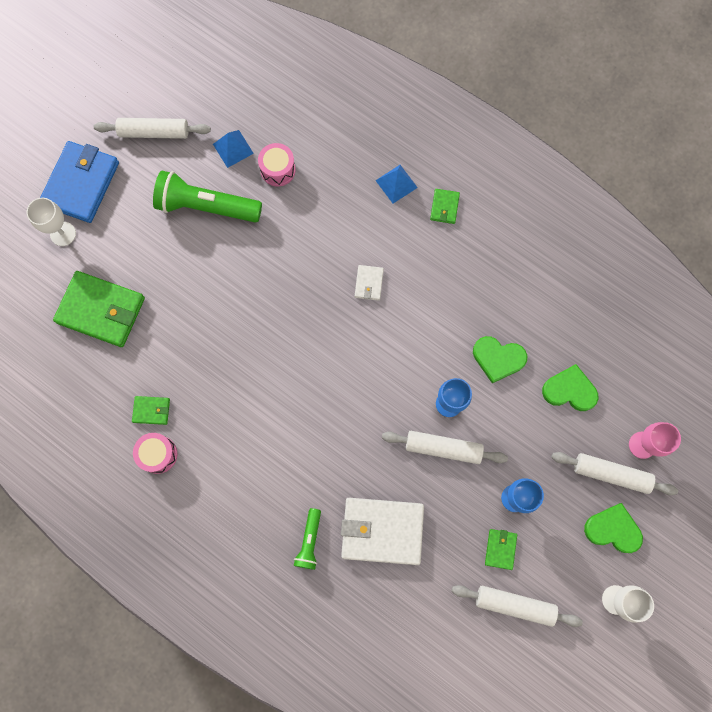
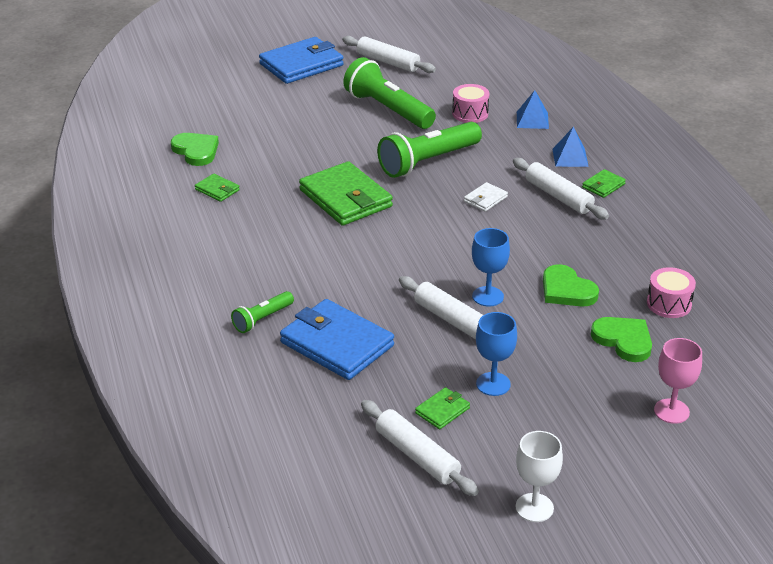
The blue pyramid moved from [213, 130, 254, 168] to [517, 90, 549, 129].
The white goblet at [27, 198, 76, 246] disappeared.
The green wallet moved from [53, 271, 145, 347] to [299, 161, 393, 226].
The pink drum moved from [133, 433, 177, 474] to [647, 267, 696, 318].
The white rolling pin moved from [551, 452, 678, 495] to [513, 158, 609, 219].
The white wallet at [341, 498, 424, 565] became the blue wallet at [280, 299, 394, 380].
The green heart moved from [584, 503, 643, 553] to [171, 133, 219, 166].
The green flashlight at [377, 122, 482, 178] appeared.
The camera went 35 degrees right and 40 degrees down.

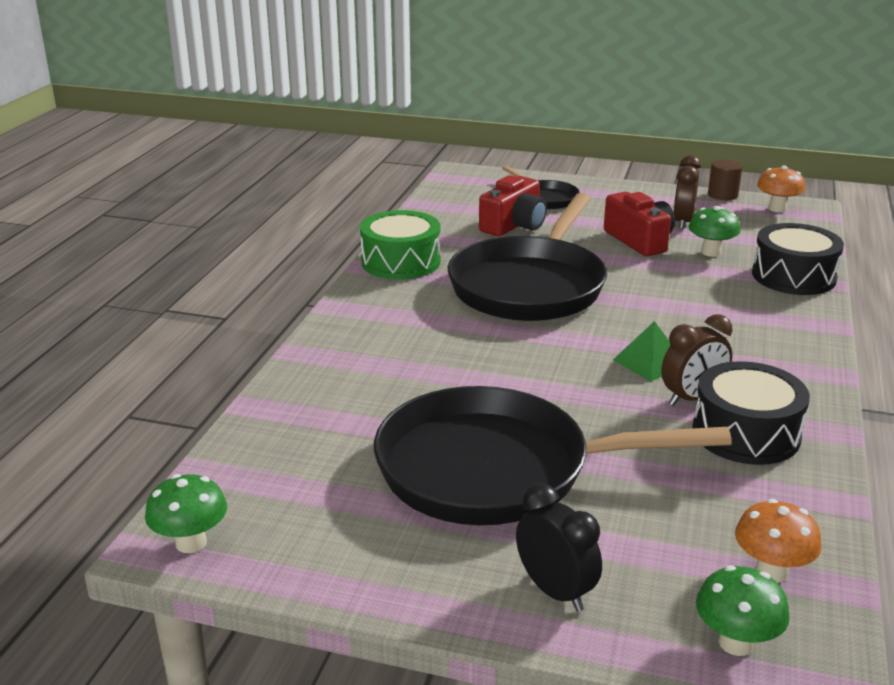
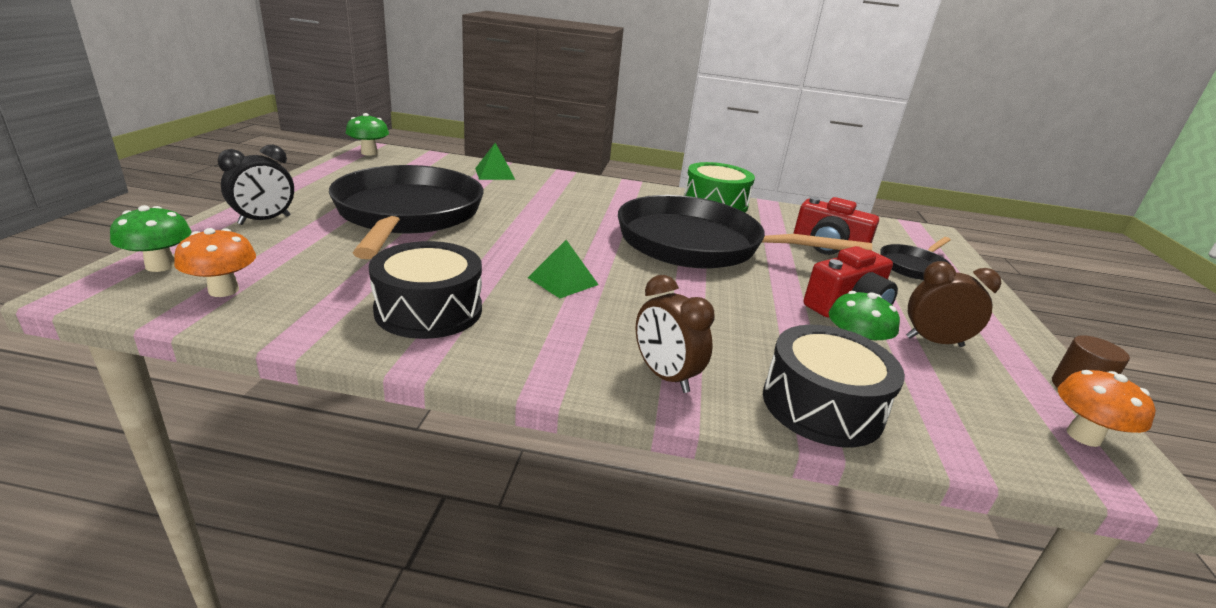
The brown clock moved from [661, 314, 733, 406] to [636, 275, 715, 393].
The green pyramid at [475, 143, 515, 180] appeared.
The camera went 80 degrees right and 0 degrees up.

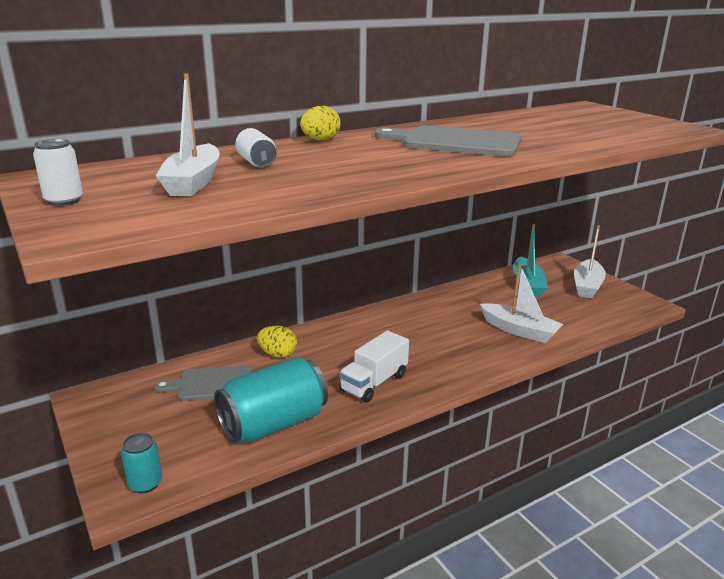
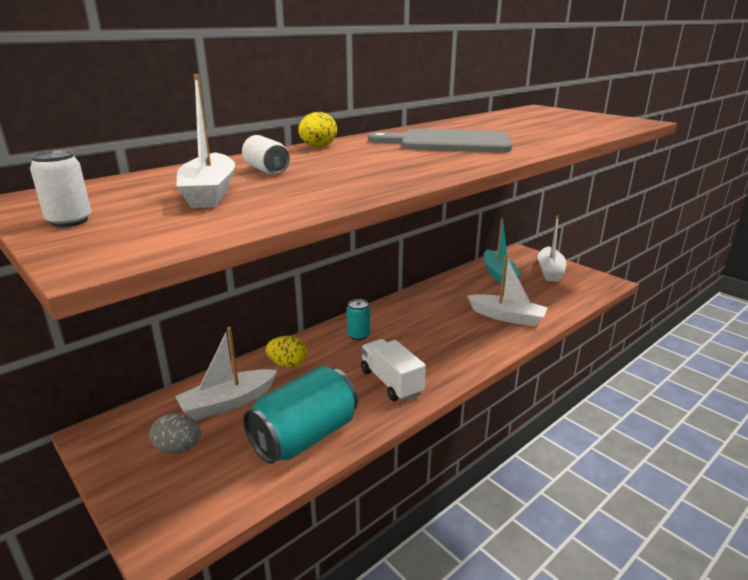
The white truck at [339, 331, 409, 403] turned 120 degrees clockwise.
The grey cutting board at [154, 365, 252, 401] was replaced by the white boat at [175, 327, 278, 420].
The turquoise can moved from [121, 433, 162, 493] to [347, 299, 370, 341].
The grey egg at [150, 413, 201, 454] appeared.
The camera went 10 degrees left and 0 degrees up.

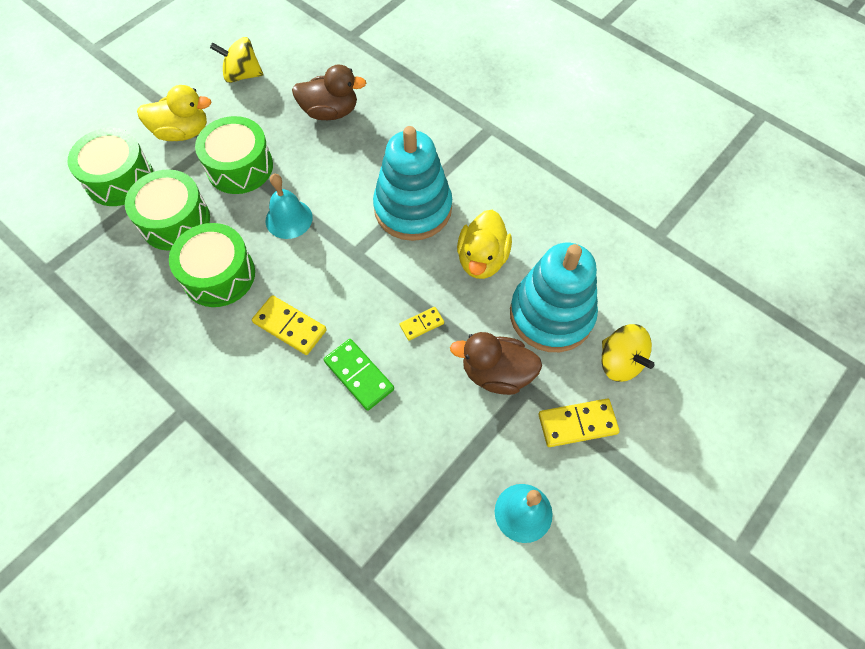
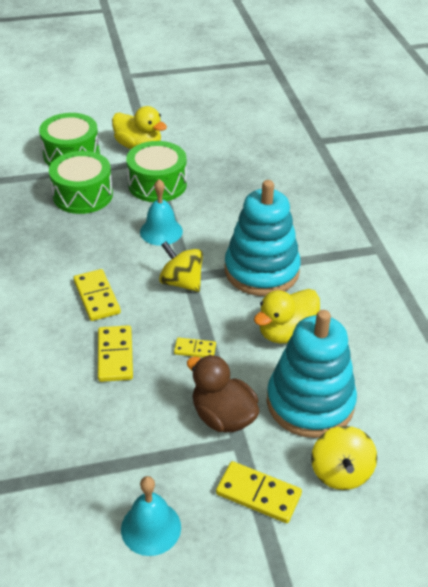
The yellow spinning top moved from [210, 37, 263, 83] to [159, 242, 203, 292].
The brown duck at [292, 64, 366, 120] disappeared.
The green drum at [169, 223, 255, 307] disappeared.
The green domino at [324, 339, 394, 411] became the yellow domino at [98, 325, 133, 382].
The camera went 35 degrees right and 20 degrees down.

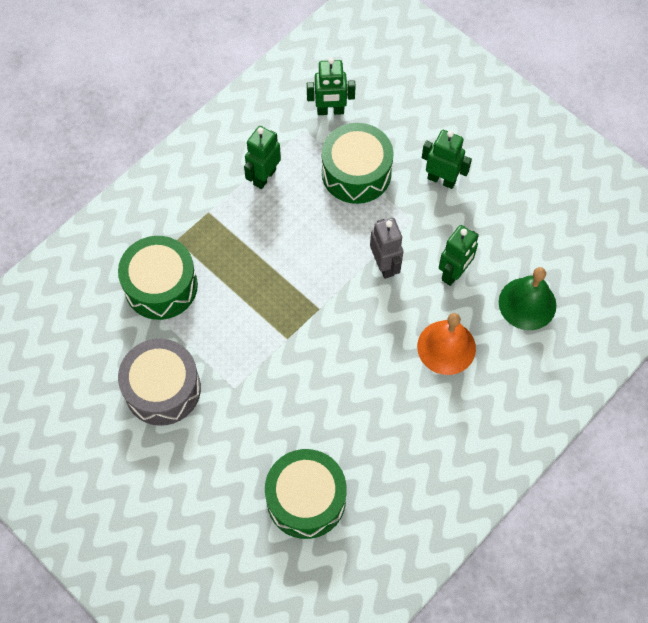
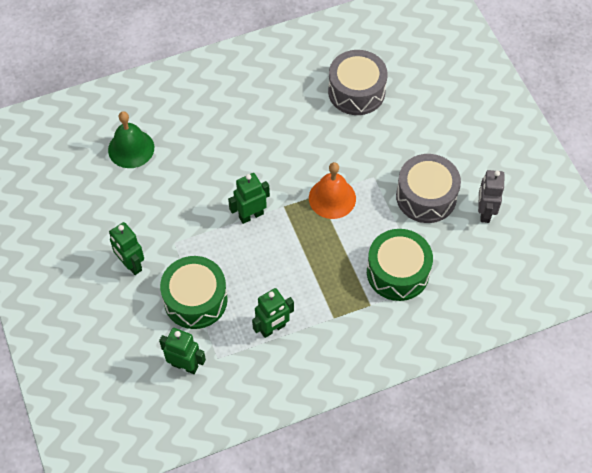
The grey robot moved from [370, 218, 403, 279] to [478, 170, 504, 223].
The green robot moved from [439, 225, 479, 286] to [228, 173, 270, 224].
The orange bell moved from [417, 313, 476, 375] to [309, 162, 356, 219].
The green drum at [265, 449, 347, 539] became the grey drum at [328, 50, 388, 115].
The camera went 155 degrees left and 5 degrees down.

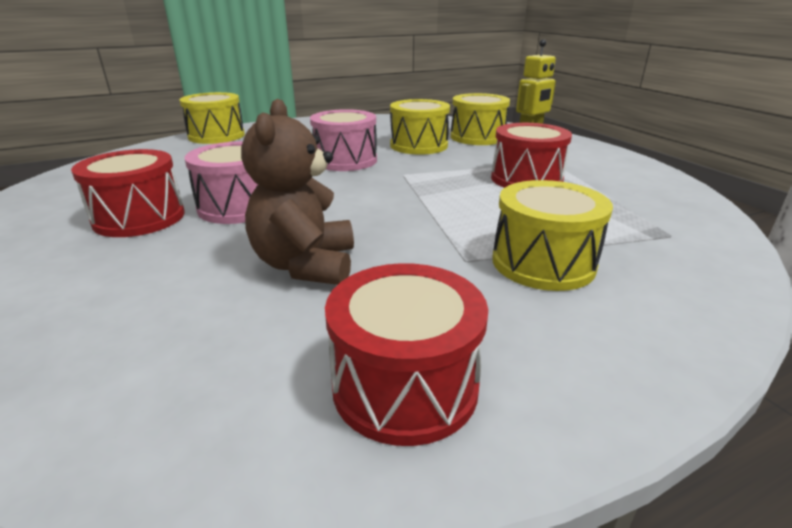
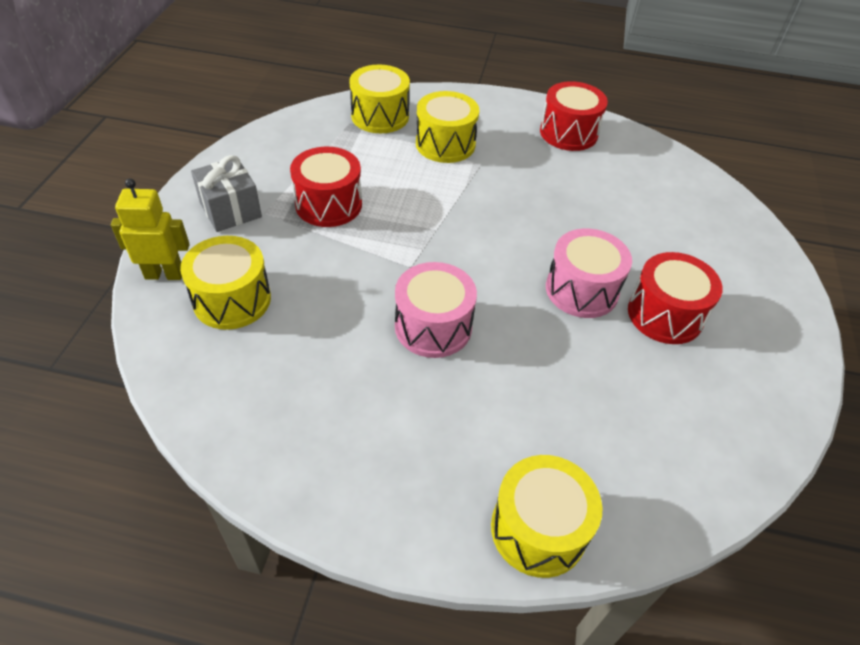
The brown teddy bear at [241, 99, 354, 285] disappeared.
The yellow drum moved from [390, 99, 450, 155] to [349, 65, 410, 133].
The grey gift at [191, 155, 262, 232] appeared.
The camera went 145 degrees left and 20 degrees up.

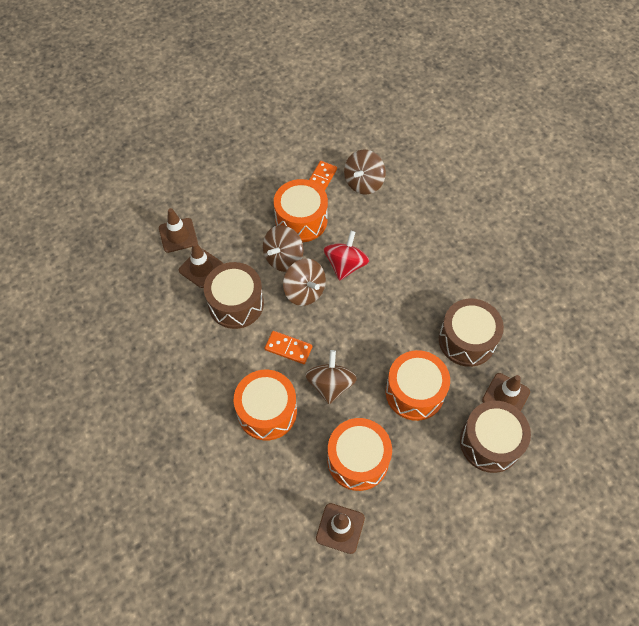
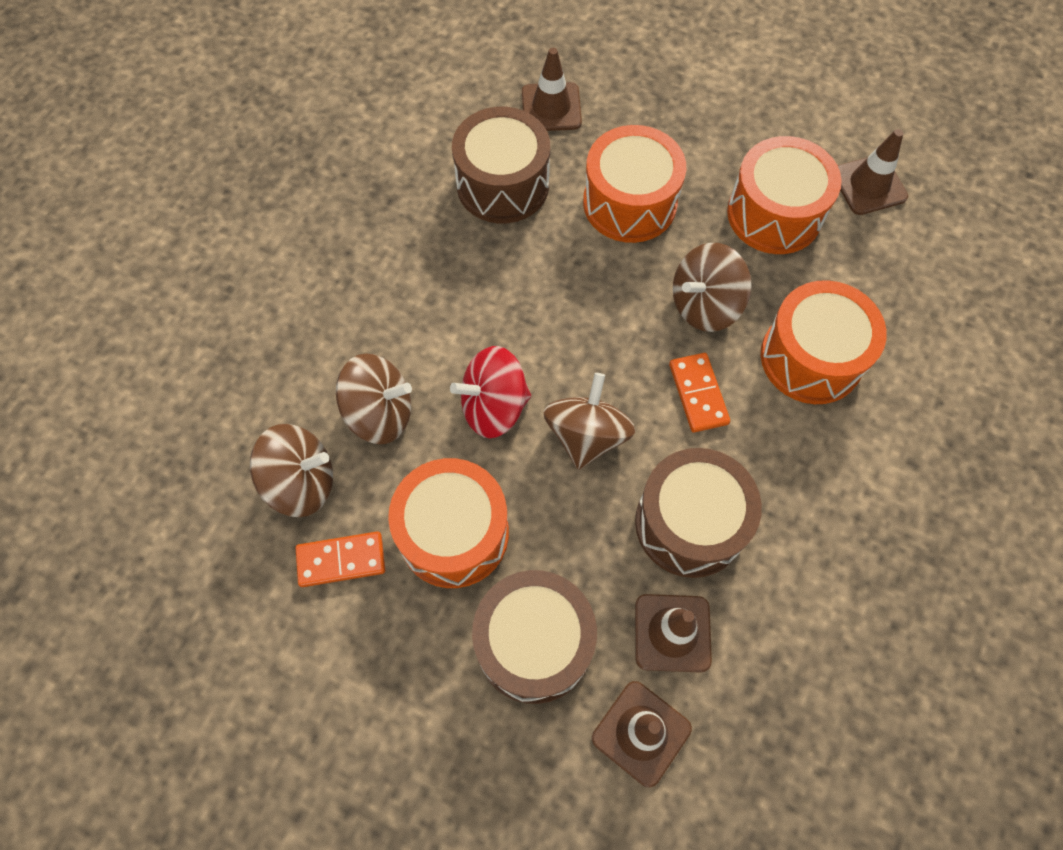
The brown spinning top moved from [263, 225, 304, 272] to [336, 353, 412, 444].
The brown drum moved from [460, 401, 531, 473] to [472, 570, 597, 704].
The camera went 125 degrees left and 5 degrees up.

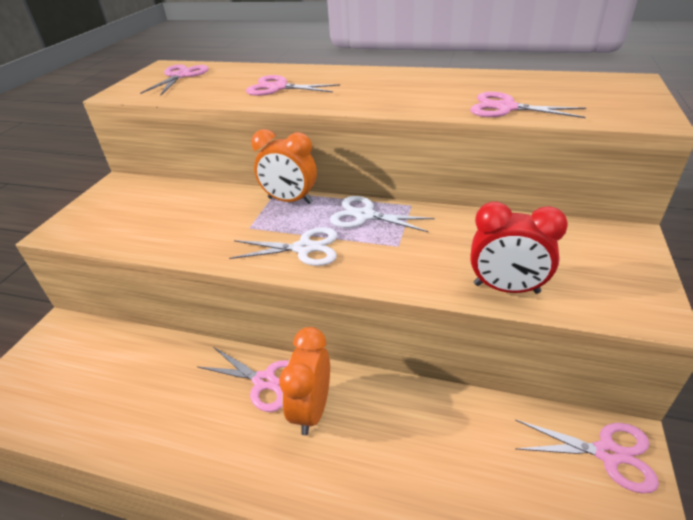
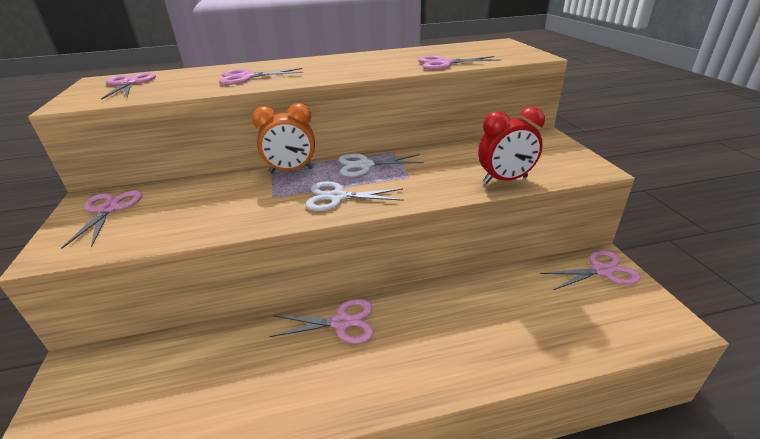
The white scissors at [229, 227, 337, 266] turned 150 degrees counterclockwise.
The orange clock at [279, 327, 330, 435] disappeared.
The pink scissors at [61, 190, 142, 249] appeared.
The camera went 30 degrees left and 5 degrees down.

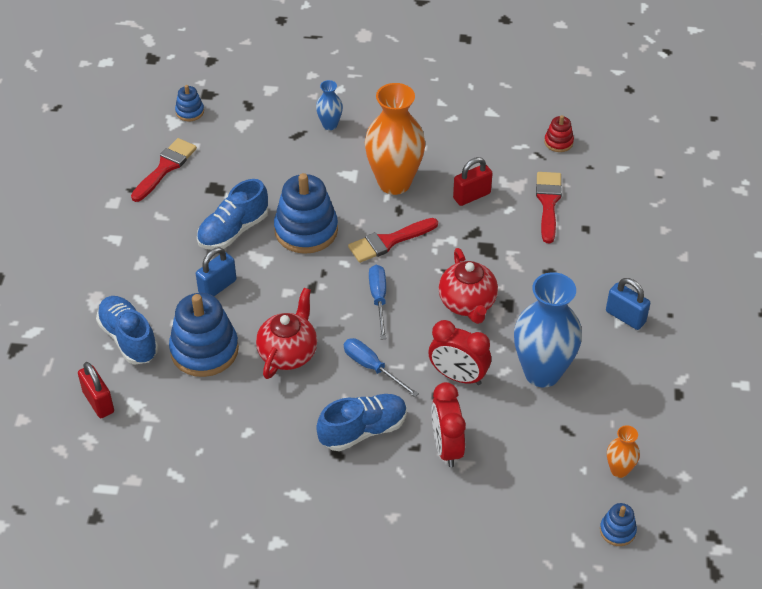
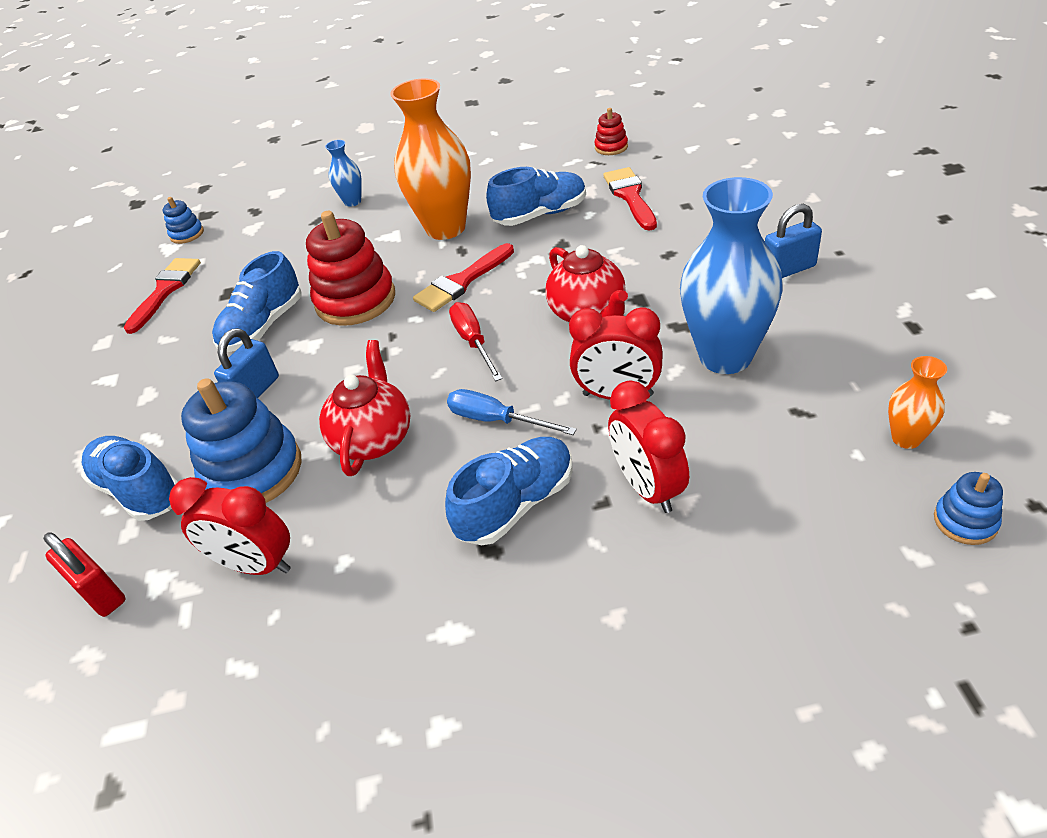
The red padlock at [453, 157, 493, 206] was replaced by the blue shoe at [486, 167, 586, 226].
The blue stacking toy at [274, 173, 338, 254] became the red stacking toy at [306, 211, 395, 326].
The blue screwdriver at [369, 265, 386, 339] became the red screwdriver at [449, 302, 503, 381].
The blue padlock at [606, 278, 650, 330] turned 45 degrees counterclockwise.
The red clock at [169, 477, 291, 575] appeared.
The camera went 10 degrees left and 5 degrees down.

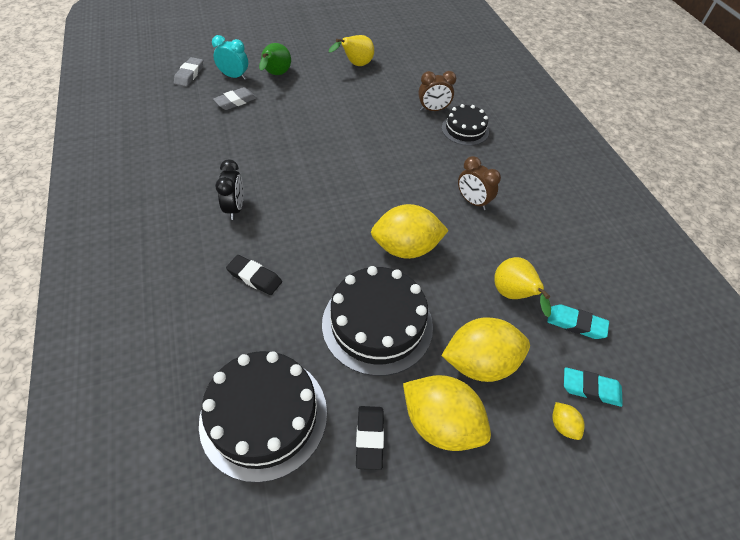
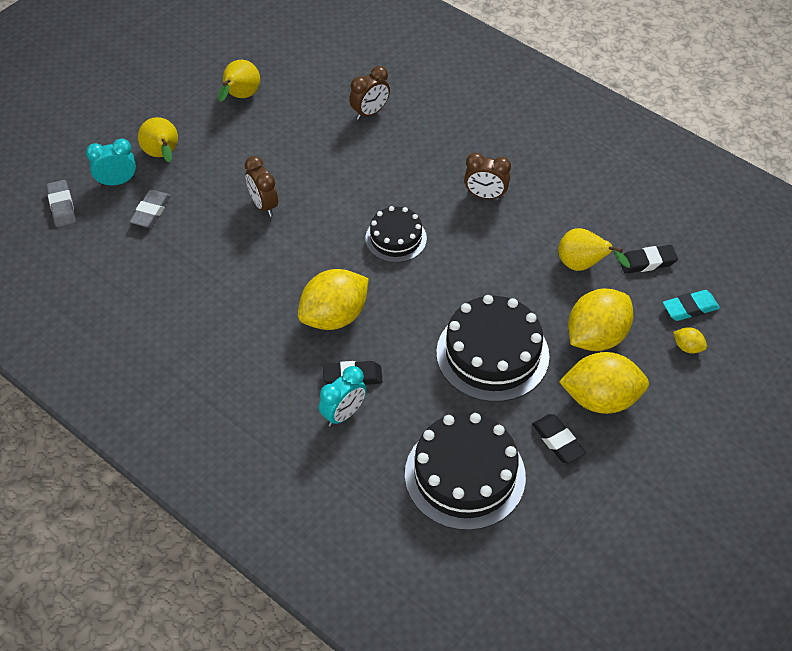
The green pear at [259, 43, 291, 75] became the yellow pear at [138, 117, 178, 162].
The black cake moved from [442, 104, 489, 146] to [365, 206, 427, 262].
The black clock at [215, 160, 244, 220] disappeared.
The yellow lemon moved from [371, 204, 449, 259] to [298, 269, 369, 330].
The turquoise eraser at [547, 304, 609, 339] became the black eraser at [620, 245, 678, 274].
The brown clock at [245, 156, 278, 217] appeared.
The turquoise clock at [319, 366, 367, 427] appeared.
The camera went 30 degrees left and 0 degrees up.

